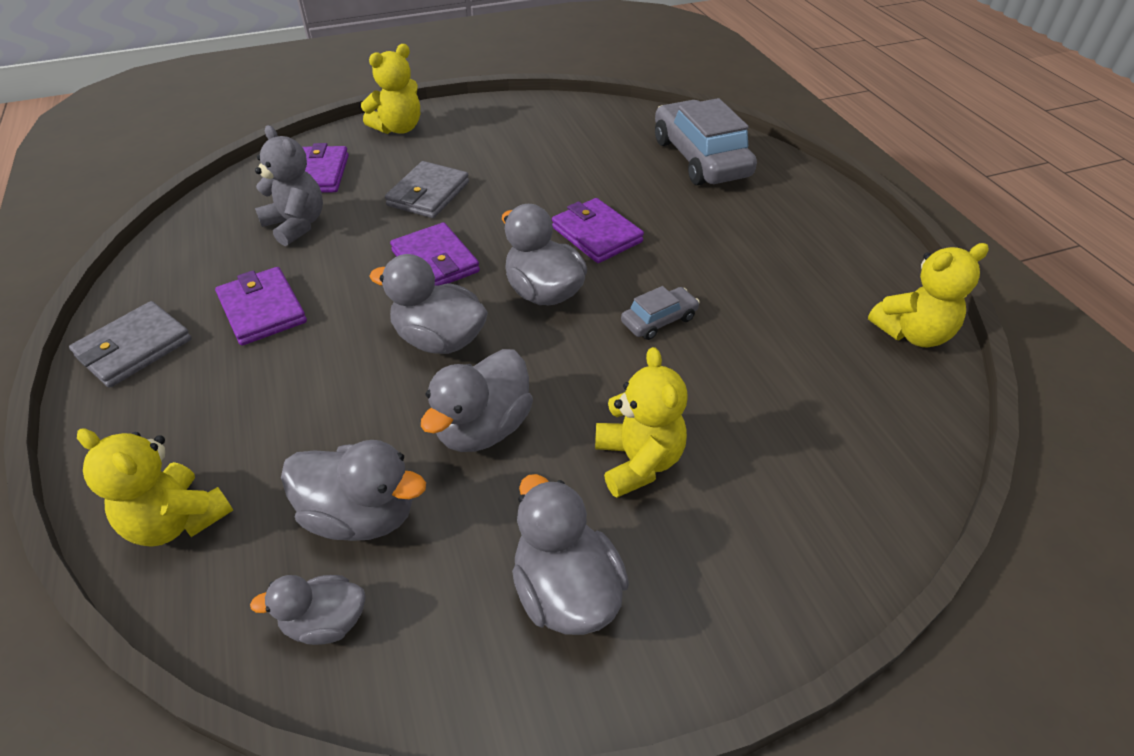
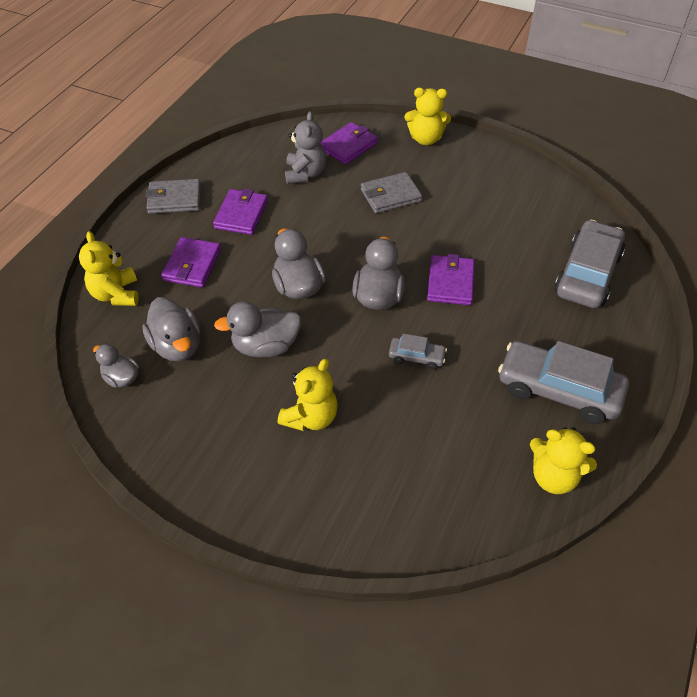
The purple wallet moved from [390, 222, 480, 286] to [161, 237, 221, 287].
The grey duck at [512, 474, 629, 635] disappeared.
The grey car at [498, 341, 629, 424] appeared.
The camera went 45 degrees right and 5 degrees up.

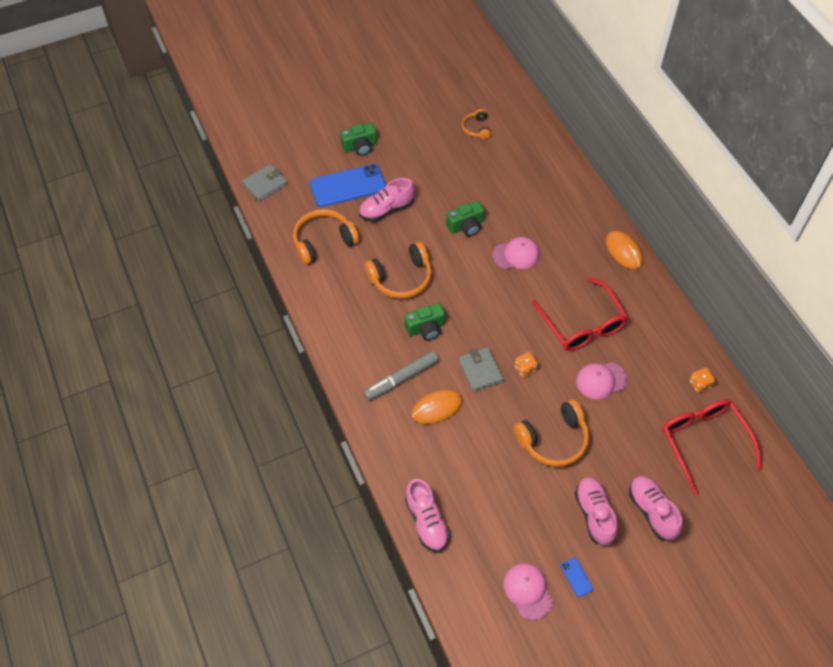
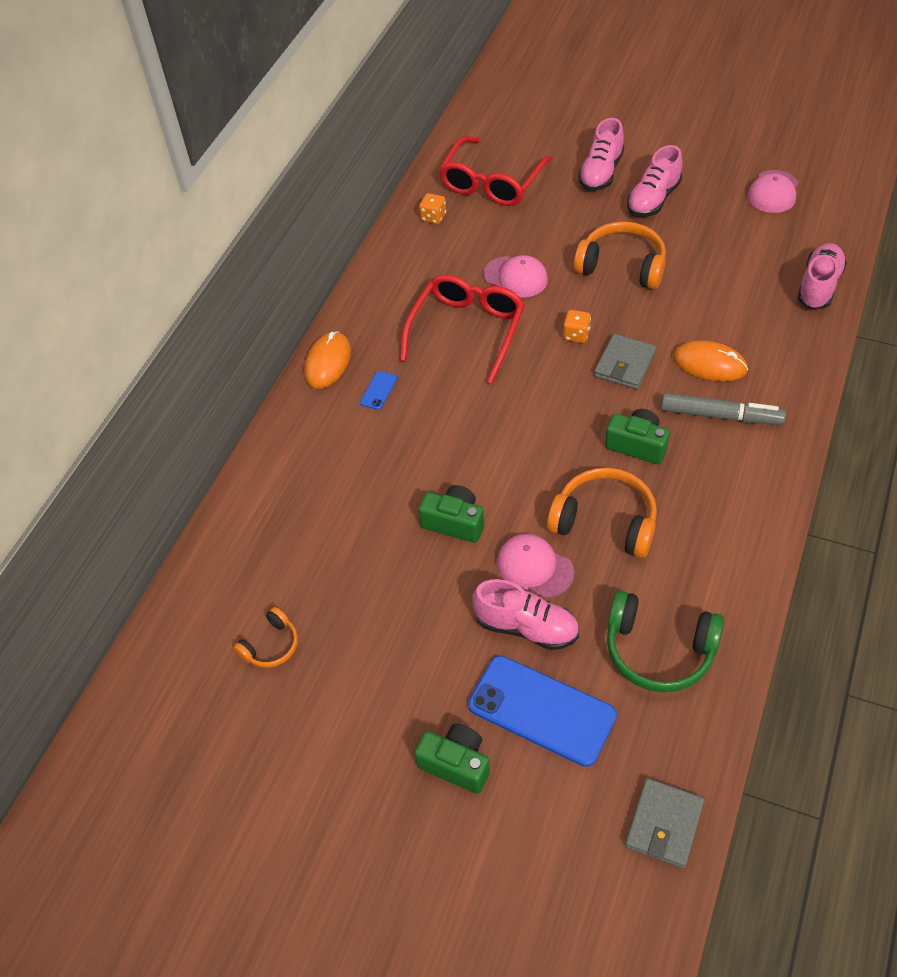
The grey wallet at [242, 164, 287, 202] turned 75 degrees counterclockwise.
The orange headphones at [293, 209, 359, 265] became the green headphones at [607, 590, 724, 693].
The pink cap moved from [492, 237, 540, 269] to [497, 534, 574, 598].
The blue phone moved from [560, 557, 593, 597] to [360, 371, 397, 410].
The camera went 130 degrees left and 5 degrees down.

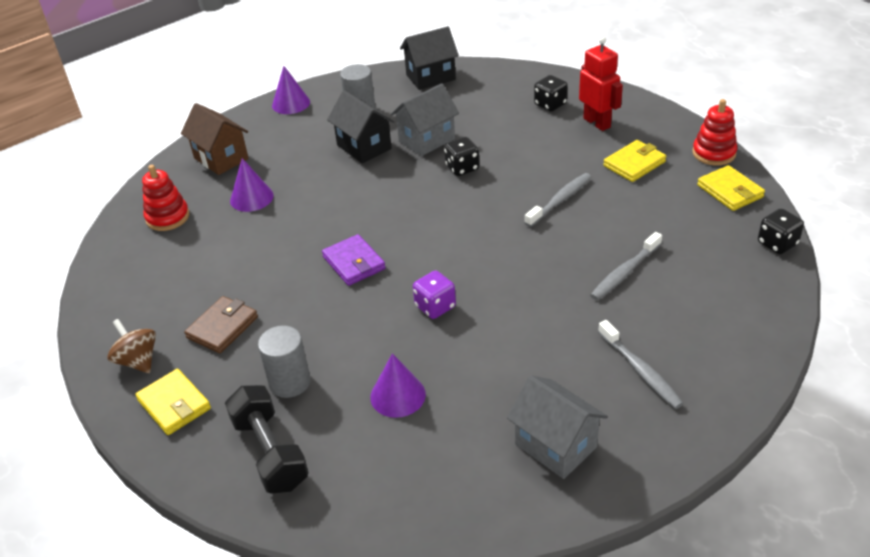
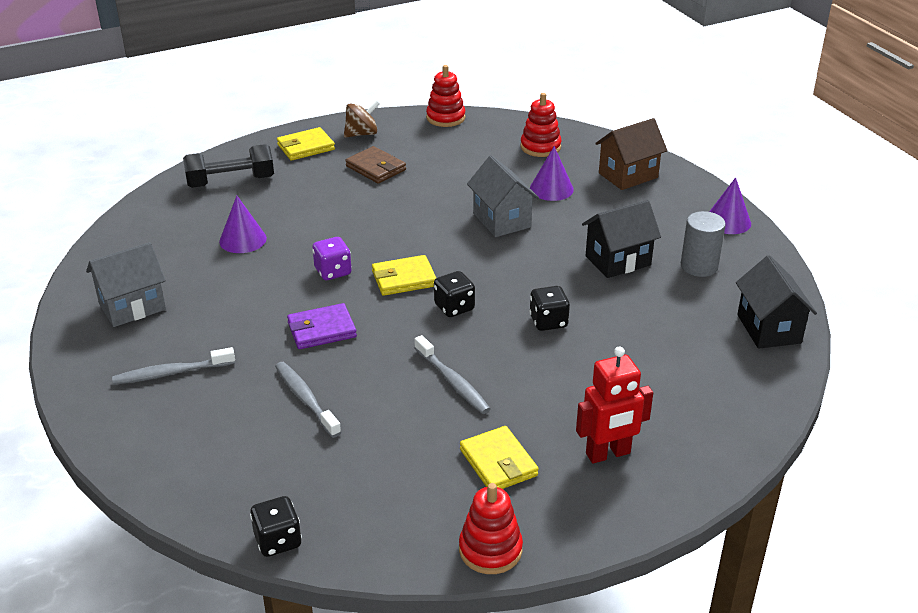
The black dice moved from [534, 75, 568, 111] to [434, 271, 475, 317].
The grey house moved from [391, 83, 459, 156] to [467, 155, 539, 237].
The yellow wallet moved from [697, 165, 765, 211] to [372, 255, 436, 296].
The purple wallet moved from [322, 234, 386, 286] to [287, 303, 357, 349].
The grey cylinder at [258, 325, 311, 398] disappeared.
The red stacking toy at [426, 65, 465, 127] appeared.
The camera went 100 degrees right and 5 degrees down.

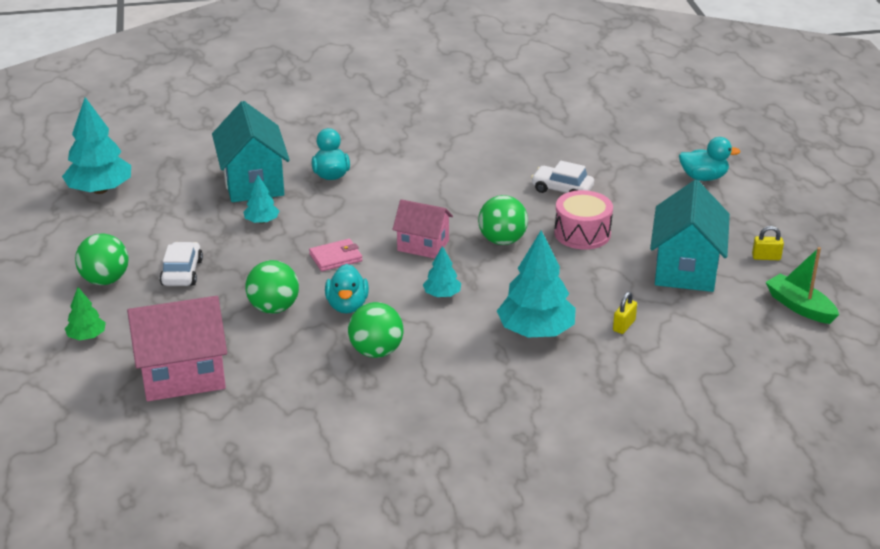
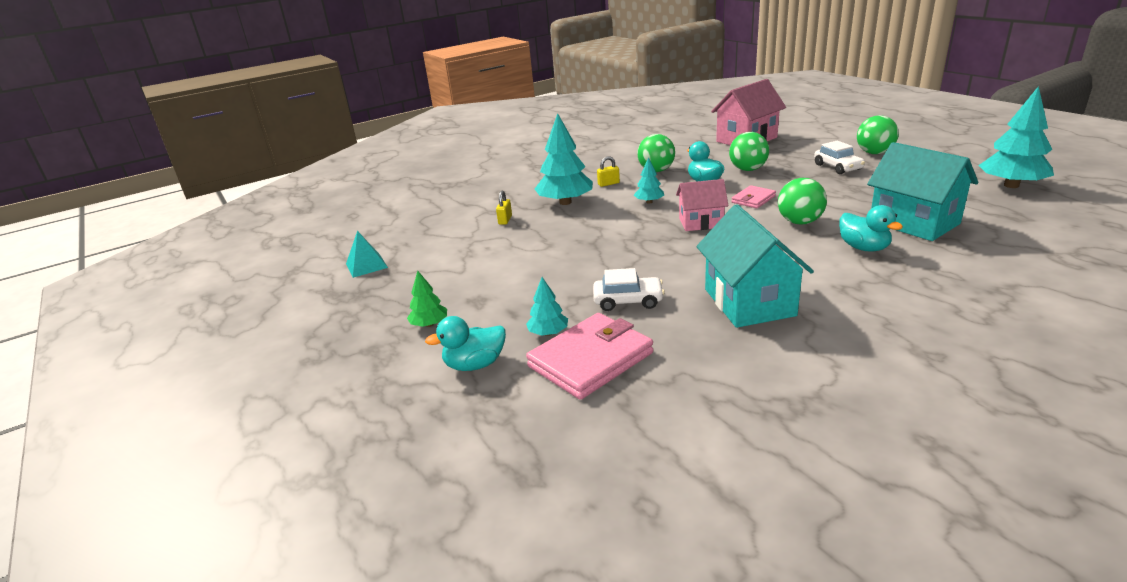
The turquoise tree moved from [243, 175, 279, 224] to [526, 277, 568, 336].
The turquoise house moved from [650, 180, 730, 292] to [696, 204, 814, 328].
The pink drum at [554, 190, 613, 250] disappeared.
The green ball moved from [478, 195, 528, 245] to [778, 178, 827, 225].
The yellow padlock moved from [752, 226, 784, 260] to [597, 156, 620, 187].
The green boat at [765, 247, 839, 324] was replaced by the turquoise pyramid at [346, 231, 388, 278].
The green tree moved from [65, 287, 106, 340] to [407, 271, 447, 327].
The pink wallet at [526, 313, 653, 400] appeared.
The camera went 160 degrees right and 5 degrees down.

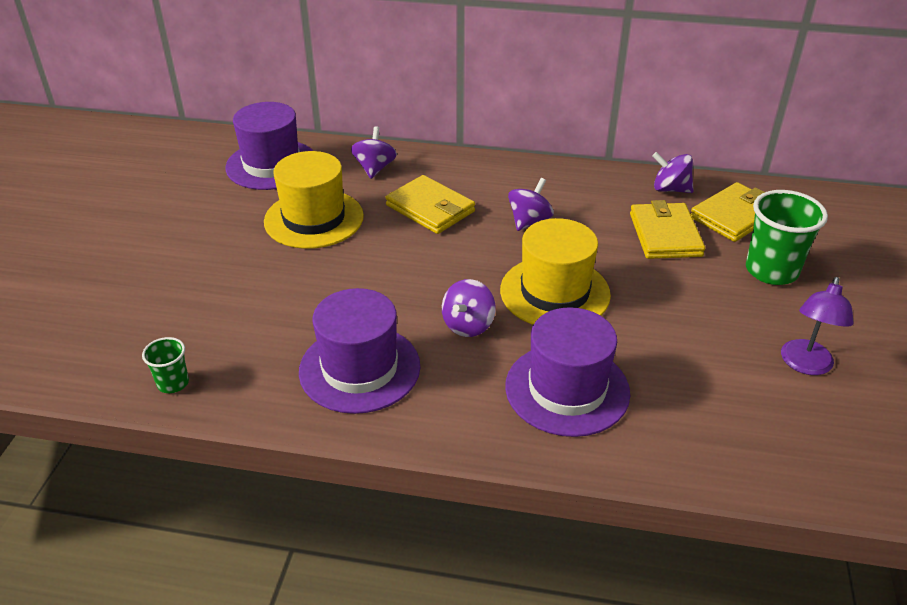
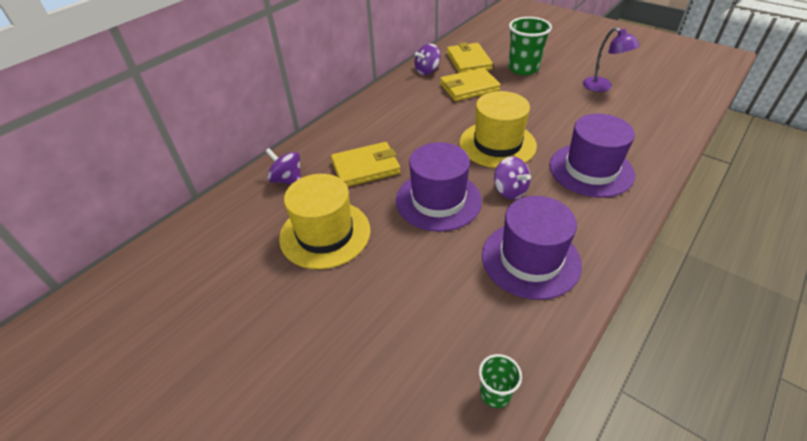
The purple hat moved from [225, 102, 313, 190] to [396, 142, 482, 232].
The purple spinning top at [508, 178, 554, 231] disappeared.
The yellow wallet at [630, 200, 705, 259] turned 45 degrees counterclockwise.
The camera went 60 degrees left and 5 degrees up.

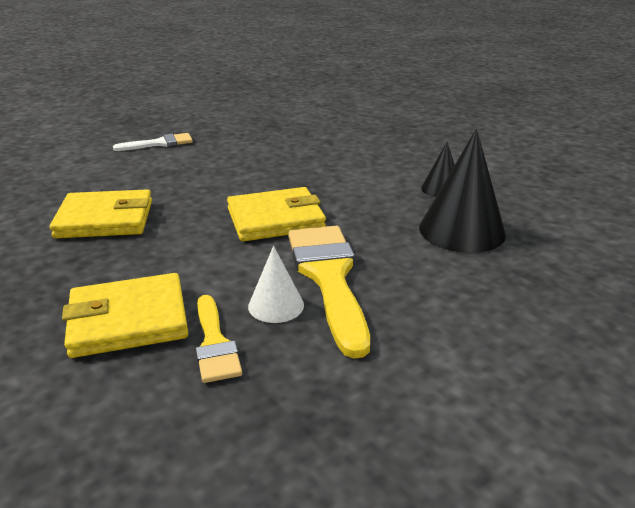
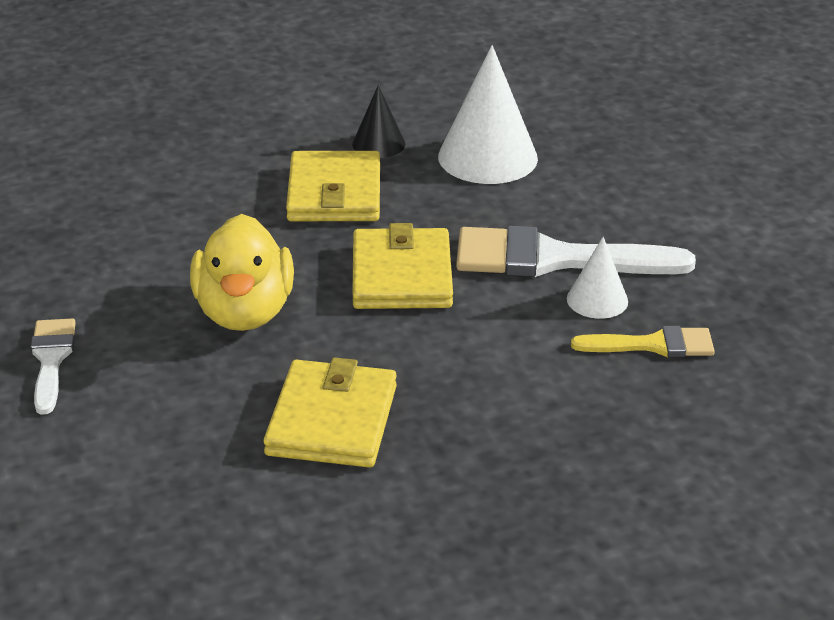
The black cone at [419, 129, 506, 253] became the white cone at [438, 45, 538, 184].
The yellow brush at [288, 226, 370, 359] became the white brush at [456, 225, 696, 277].
The yellow wallet moved from [62, 273, 188, 358] to [286, 151, 380, 221].
The yellow duck at [190, 214, 294, 331] appeared.
The camera went 75 degrees left and 5 degrees up.

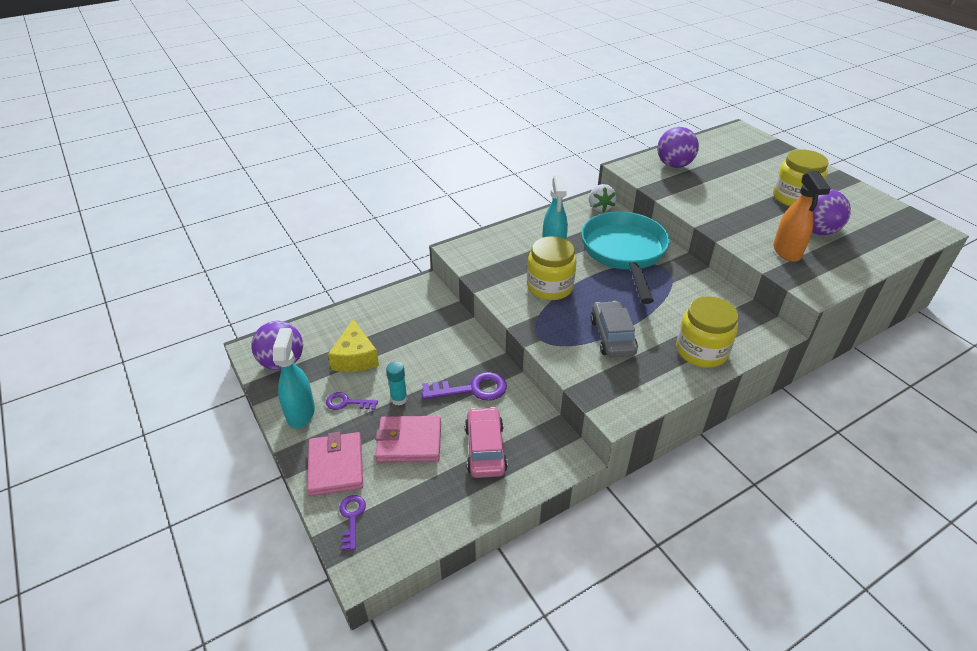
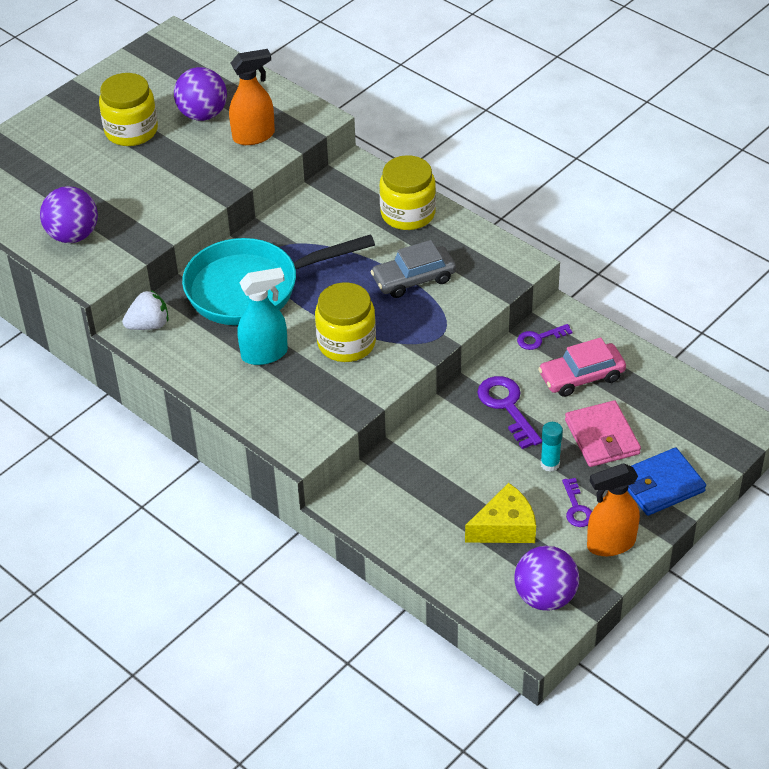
The turquoise spray bottle at [273, 328, 315, 429] became the orange spray bottle at [587, 463, 640, 556].
The pink wallet at [307, 432, 363, 496] became the blue wallet at [627, 447, 706, 516].
The purple key moved from [339, 495, 366, 550] to [517, 324, 572, 350].
The camera went 105 degrees left and 5 degrees up.

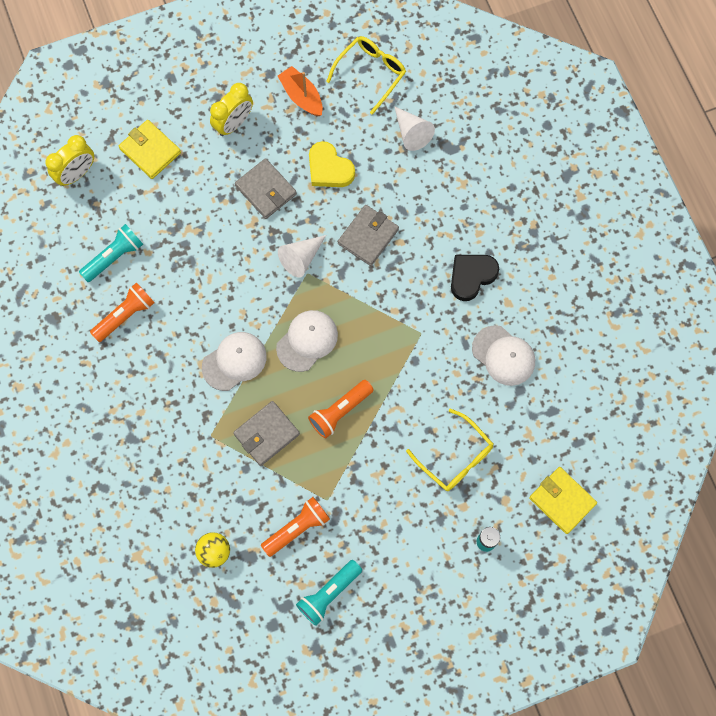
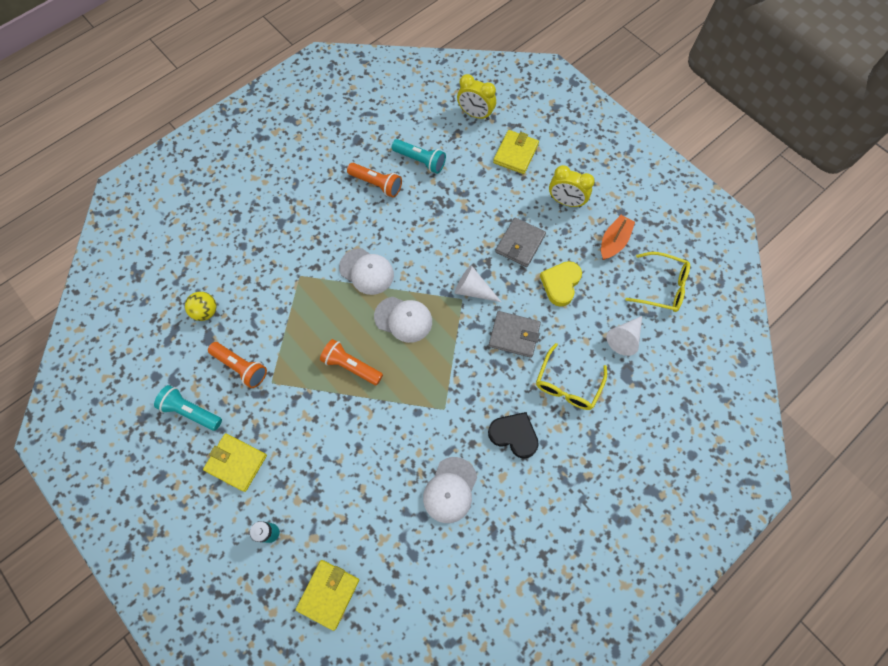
The grey wallet at [233, 401, 300, 466] disappeared.
The yellow glasses moved from [406, 409, 493, 491] to [536, 343, 607, 410].
The yellow wallet at [203, 433, 267, 492] appeared.
The camera went 70 degrees right and 5 degrees down.

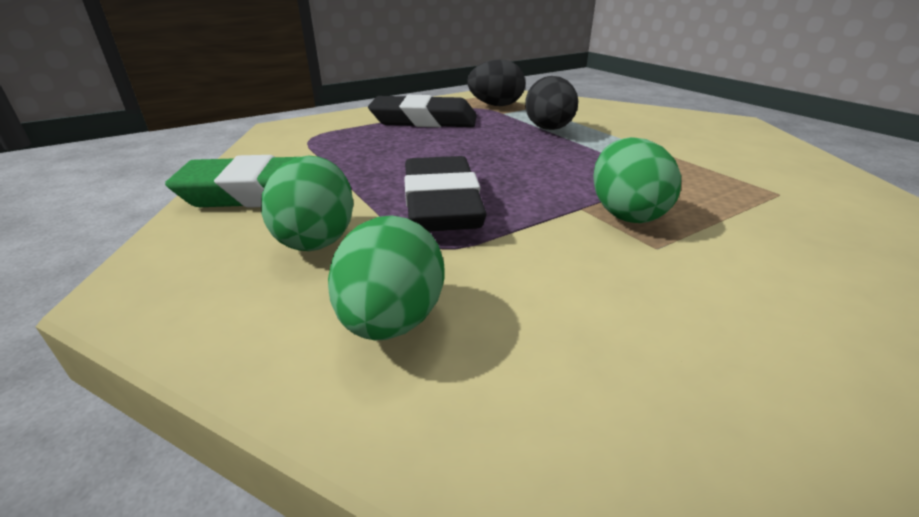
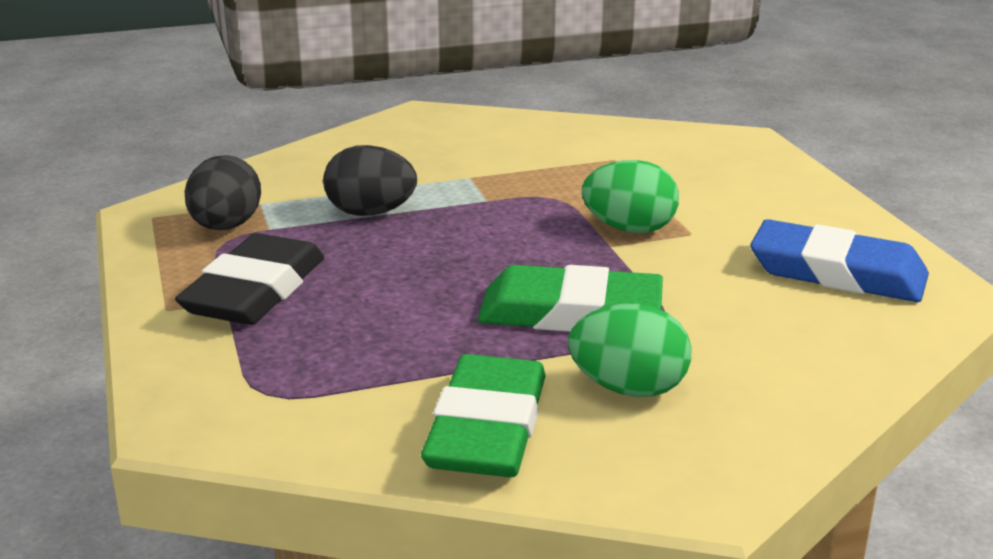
The black eraser at [404, 156, 487, 232] became the green eraser at [478, 265, 663, 332].
The green egg at [328, 216, 444, 340] disappeared.
The blue eraser at [750, 219, 929, 302] appeared.
The camera went 75 degrees left and 5 degrees down.

